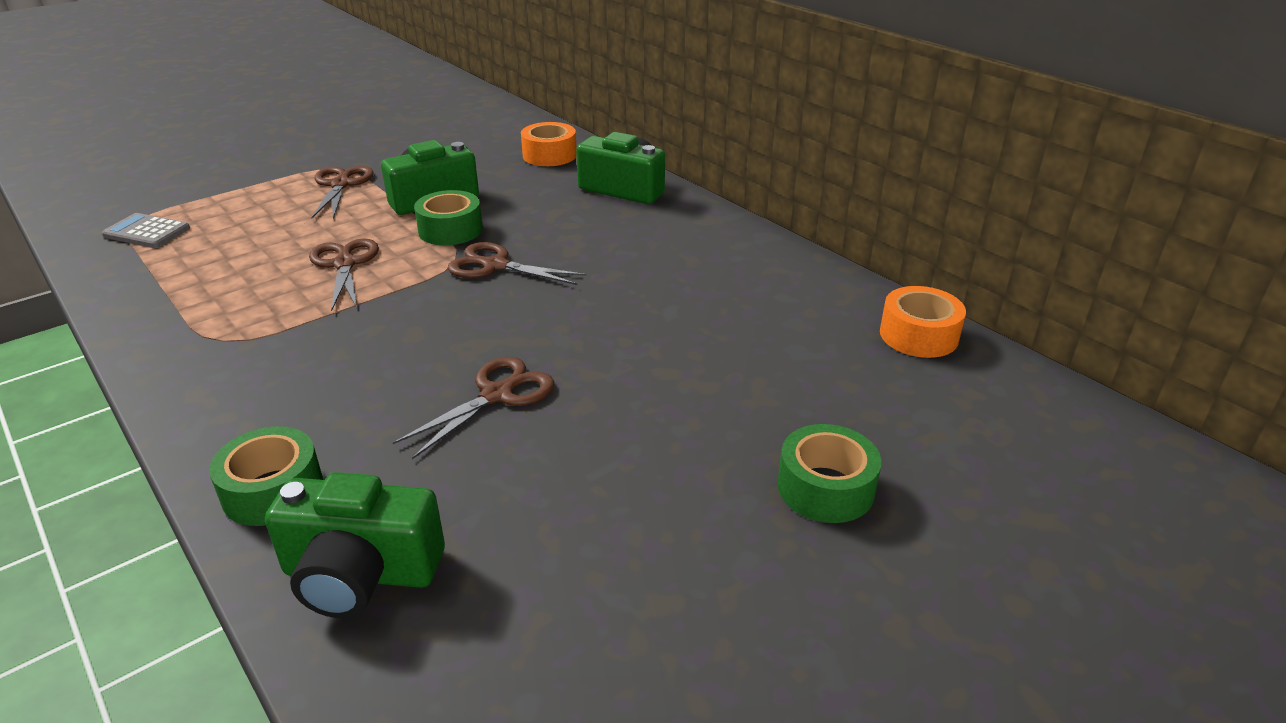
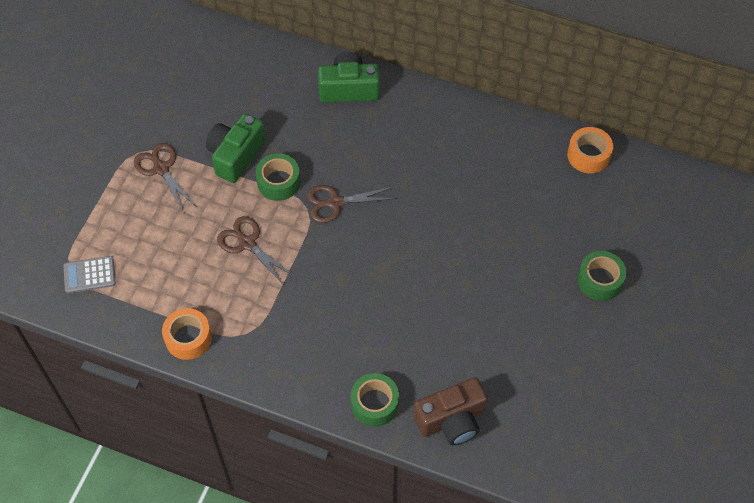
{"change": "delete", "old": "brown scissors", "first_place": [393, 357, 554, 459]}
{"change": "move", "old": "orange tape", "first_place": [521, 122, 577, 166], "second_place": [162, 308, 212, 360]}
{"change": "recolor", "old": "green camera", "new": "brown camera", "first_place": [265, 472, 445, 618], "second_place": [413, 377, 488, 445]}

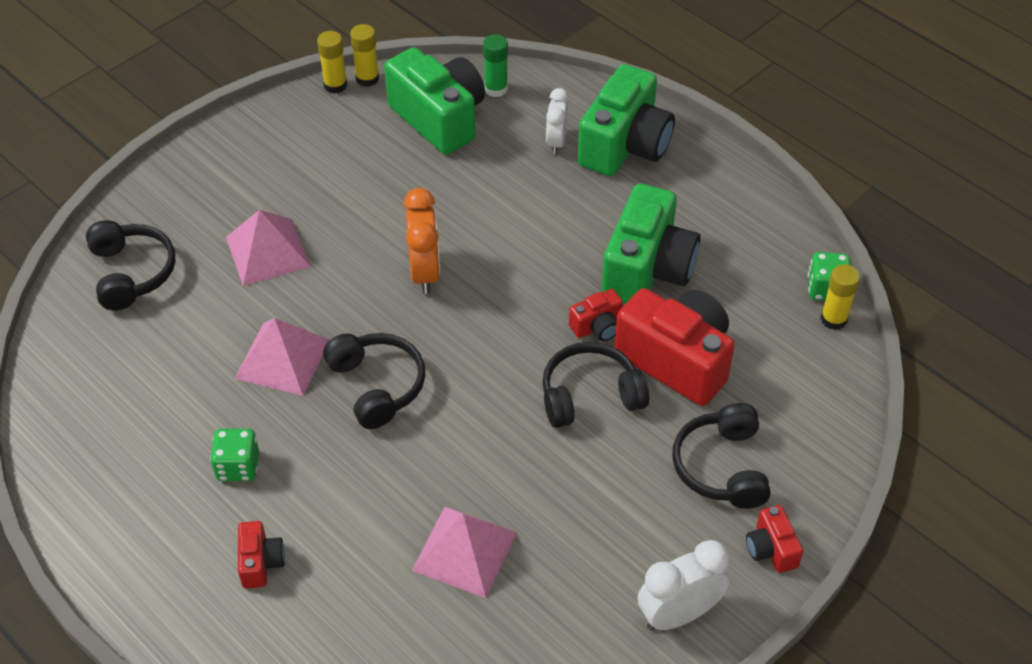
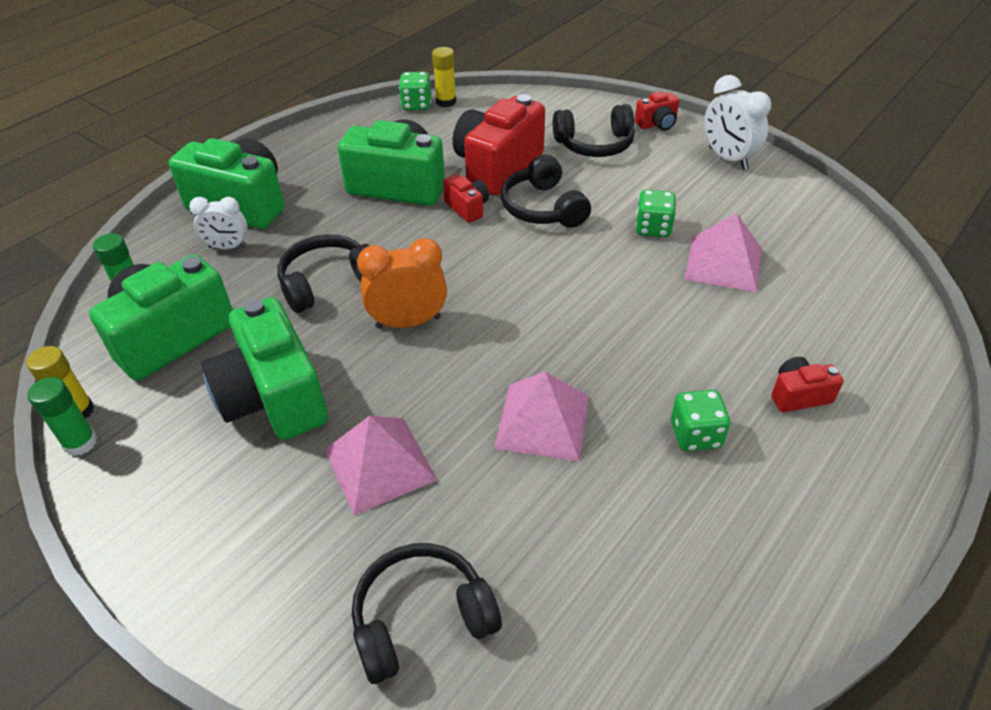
{"change": "insert", "new": "green camera", "second_place": [201, 297, 328, 440]}
{"change": "insert", "new": "green dice", "second_place": [635, 190, 676, 237]}
{"change": "move", "old": "black headphones", "first_place": [323, 333, 425, 429], "second_place": [277, 234, 370, 313]}
{"change": "recolor", "old": "yellow glue stick", "new": "green glue stick", "first_place": [317, 31, 347, 94], "second_place": [27, 377, 97, 456]}

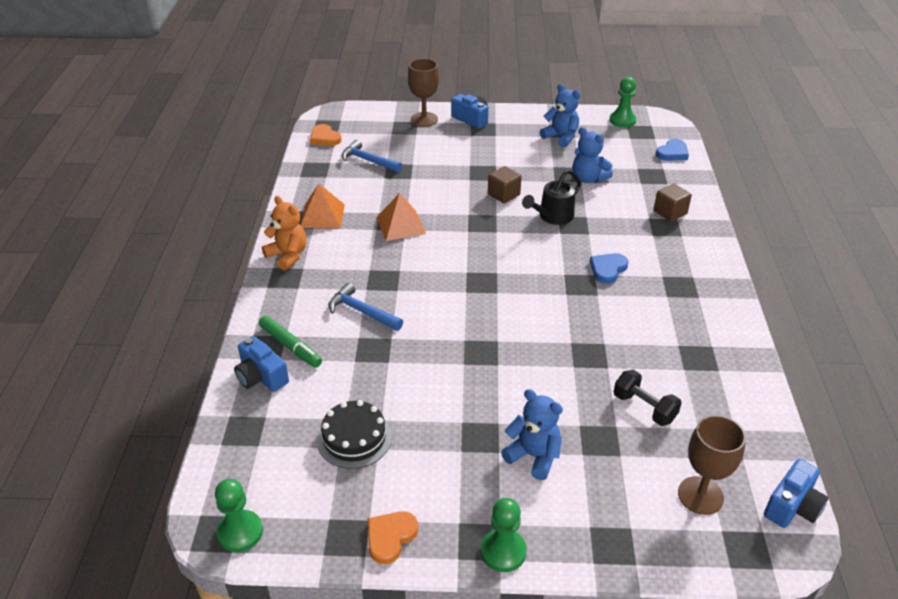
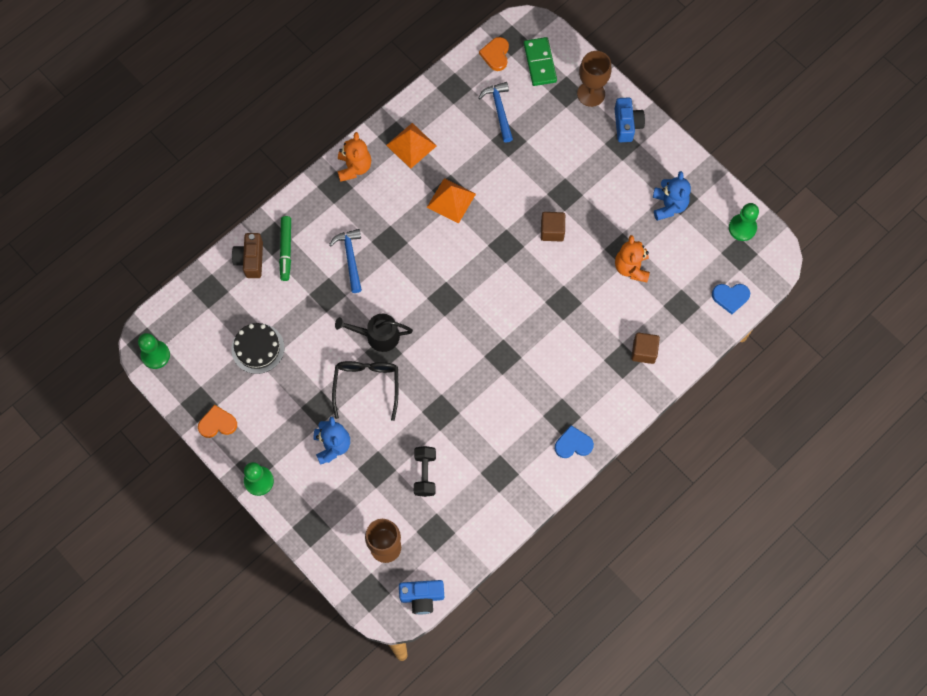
{"change": "insert", "new": "black glasses", "second_place": [332, 361, 398, 421]}
{"change": "insert", "new": "green domino", "second_place": [524, 37, 557, 86]}
{"change": "move", "old": "black watering can", "first_place": [522, 170, 581, 225], "second_place": [335, 314, 413, 352]}
{"change": "move", "old": "blue heart", "first_place": [590, 253, 628, 284], "second_place": [555, 425, 594, 458]}
{"change": "recolor", "old": "blue camera", "new": "brown camera", "first_place": [234, 336, 289, 392], "second_place": [232, 233, 263, 278]}
{"change": "recolor", "old": "blue teddy bear", "new": "orange teddy bear", "first_place": [573, 127, 613, 183], "second_place": [615, 235, 650, 282]}

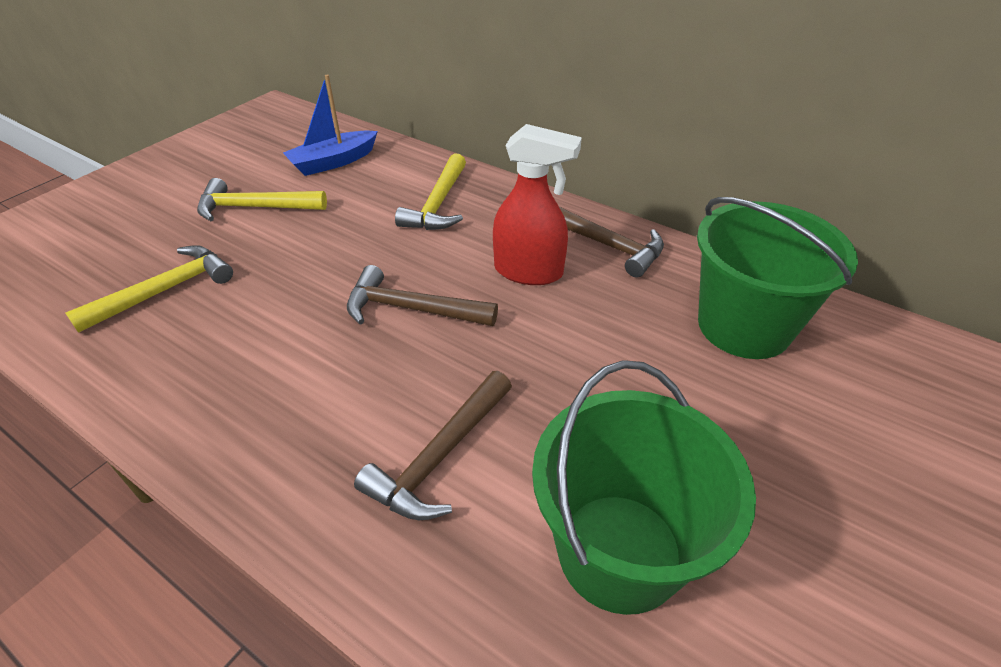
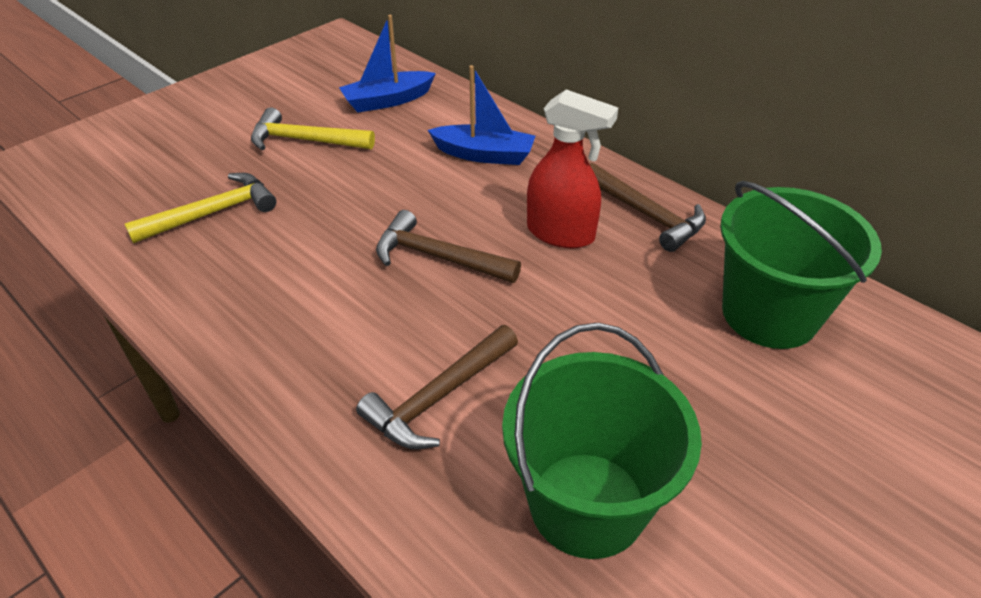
{"change": "replace", "old": "yellow hammer", "new": "blue boat", "first_place": [395, 153, 466, 230], "second_place": [428, 65, 535, 165]}

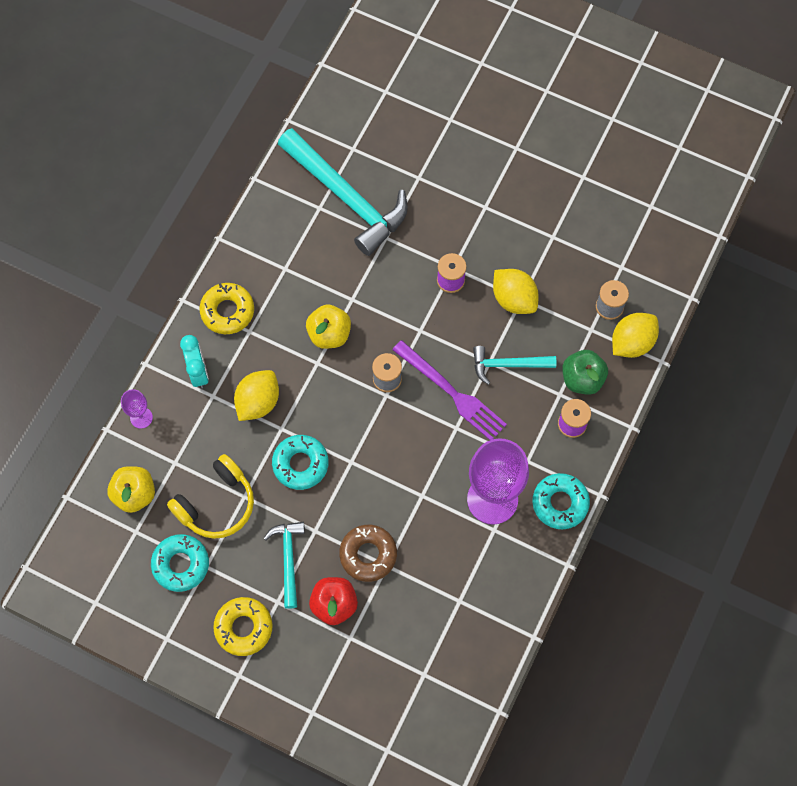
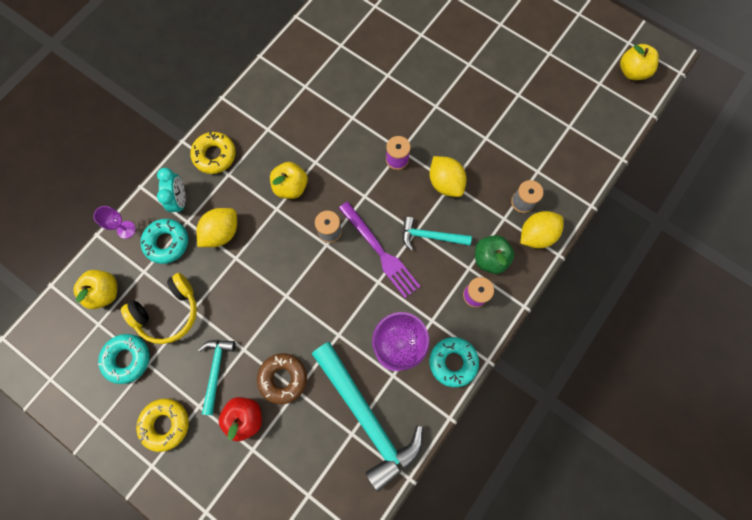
{"change": "insert", "new": "yellow apple", "second_place": [620, 44, 659, 80]}
{"change": "move", "old": "turquoise donut", "first_place": [272, 435, 329, 490], "second_place": [141, 219, 188, 264]}
{"change": "move", "old": "turquoise hammer", "first_place": [278, 128, 408, 256], "second_place": [312, 342, 423, 492]}

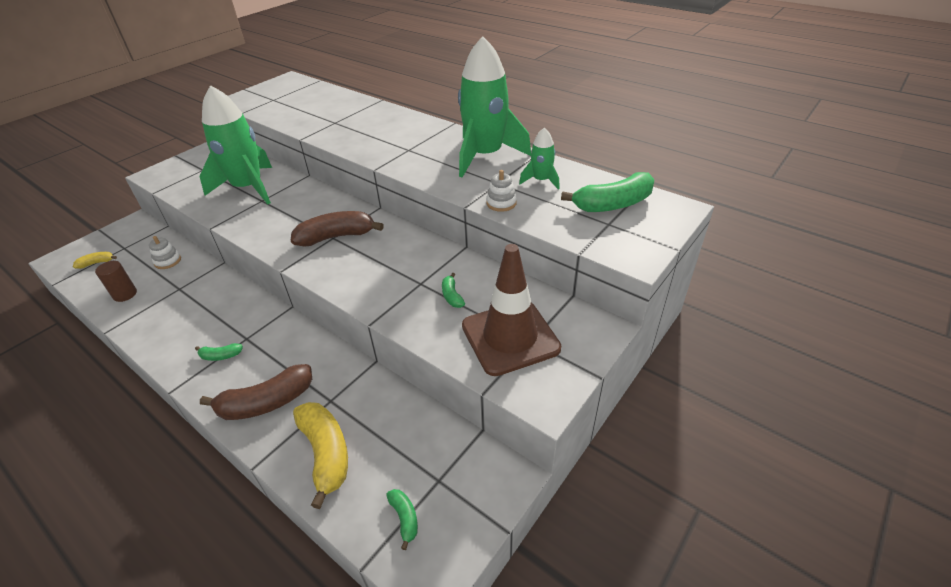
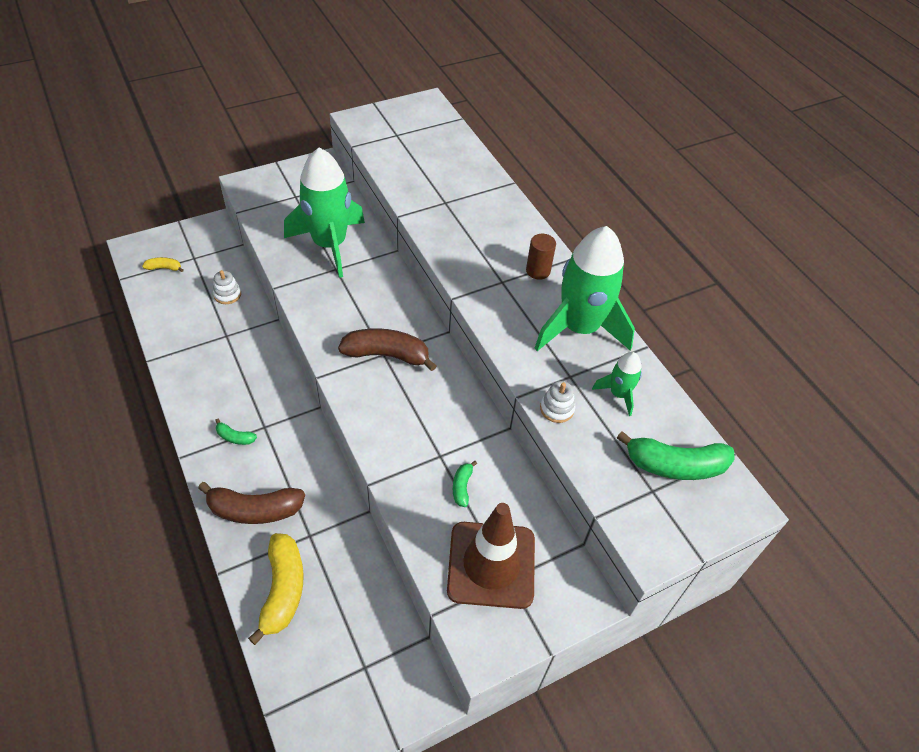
{"change": "delete", "old": "green banana", "first_place": [386, 489, 418, 550]}
{"change": "move", "old": "brown cylinder", "first_place": [95, 261, 137, 302], "second_place": [526, 234, 556, 280]}

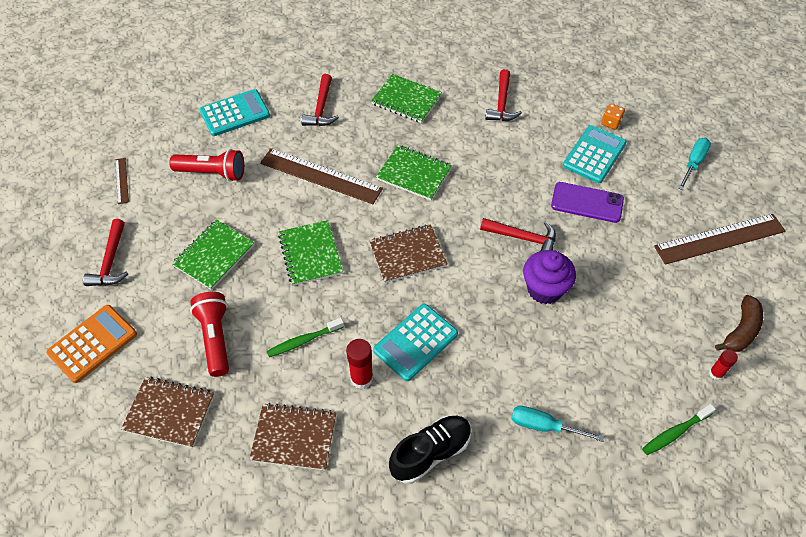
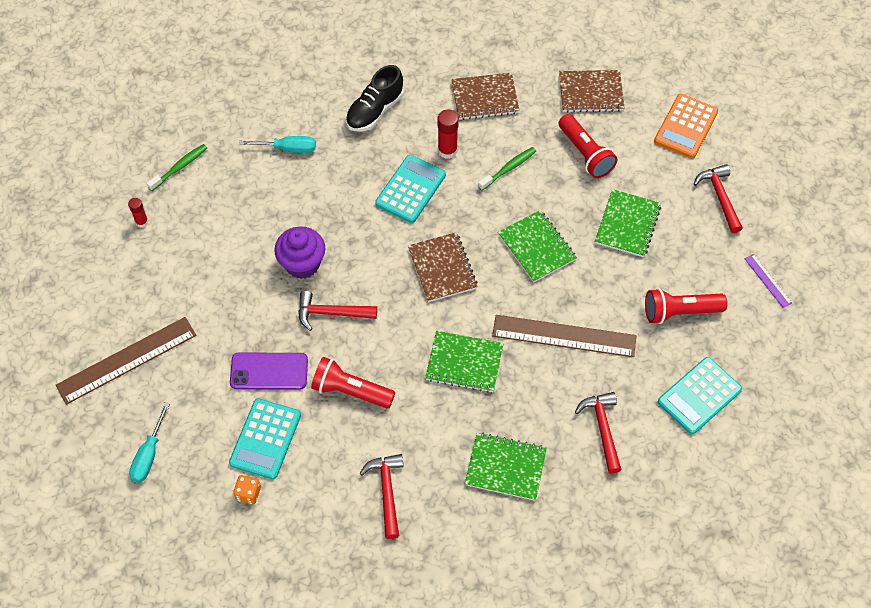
{"change": "delete", "old": "brown banana", "first_place": [715, 295, 763, 352]}
{"change": "insert", "new": "red flashlight", "second_place": [311, 357, 395, 409]}
{"change": "recolor", "old": "brown ruler", "new": "purple ruler", "first_place": [115, 158, 129, 204], "second_place": [745, 254, 792, 308]}
{"change": "rotate", "old": "brown notebook", "first_place": [369, 224, 448, 283], "second_place": [408, 232, 478, 302], "degrees": -75}

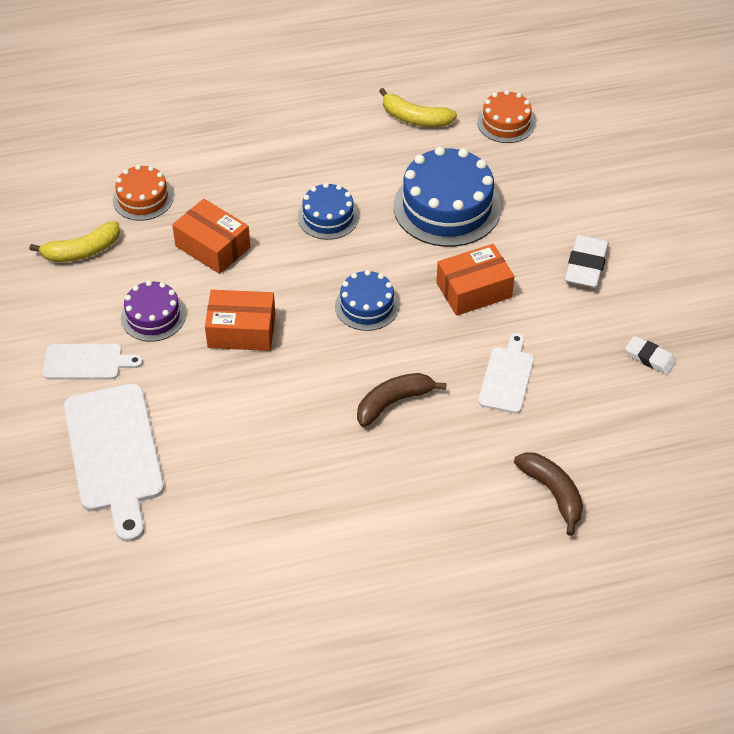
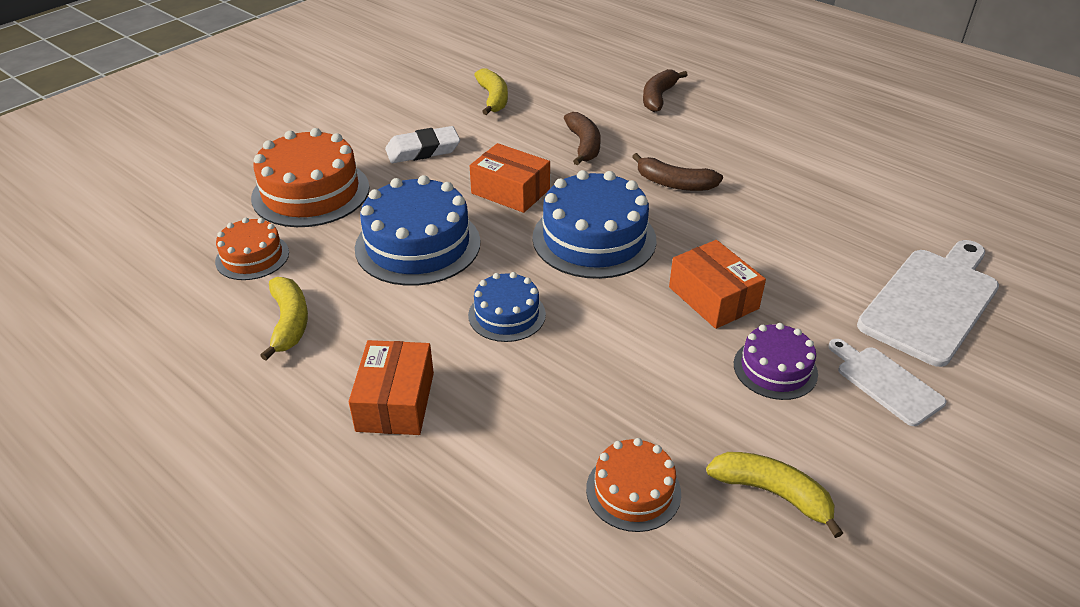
{"change": "insert", "new": "orange cake", "second_place": [251, 128, 370, 227]}
{"change": "move", "old": "orange box", "first_place": [172, 199, 250, 274], "second_place": [349, 340, 434, 435]}
{"change": "replace", "old": "white cutting board", "new": "brown banana", "first_place": [478, 333, 534, 414], "second_place": [564, 112, 601, 165]}
{"change": "replace", "old": "white eraser", "new": "yellow banana", "first_place": [625, 336, 676, 375], "second_place": [474, 69, 508, 115]}
{"change": "resize", "old": "blue cake", "first_place": [335, 270, 399, 331], "second_place": [532, 170, 656, 279], "factor": 1.77}

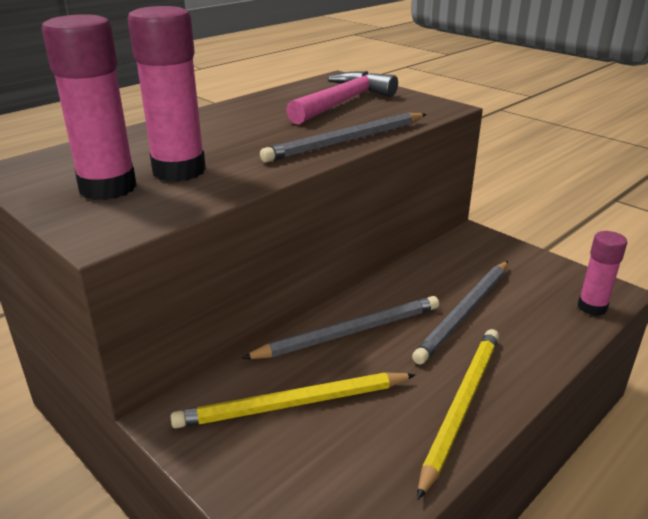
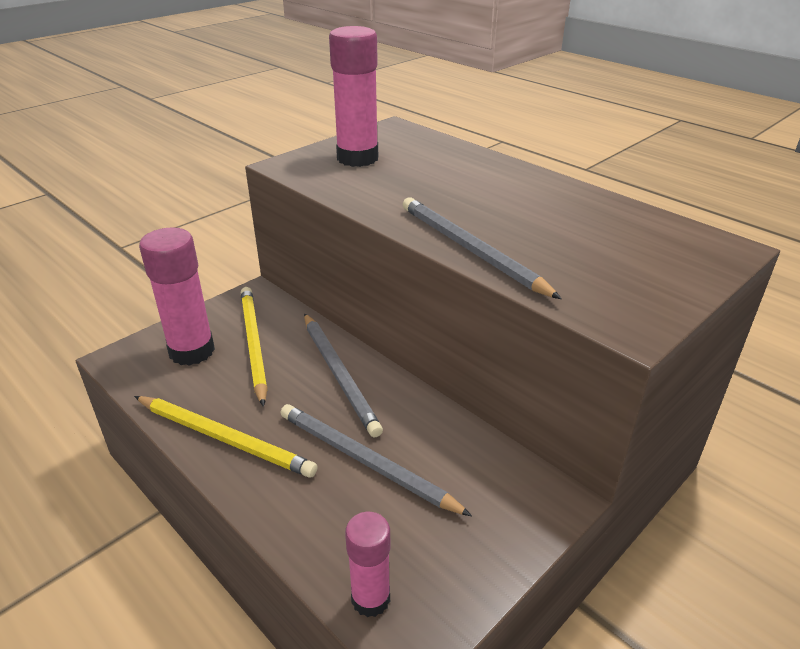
{"change": "delete", "old": "pink hammer", "first_place": [286, 71, 398, 124]}
{"change": "move", "old": "pink glue stick", "first_place": [128, 6, 206, 182], "second_place": [139, 227, 215, 366]}

